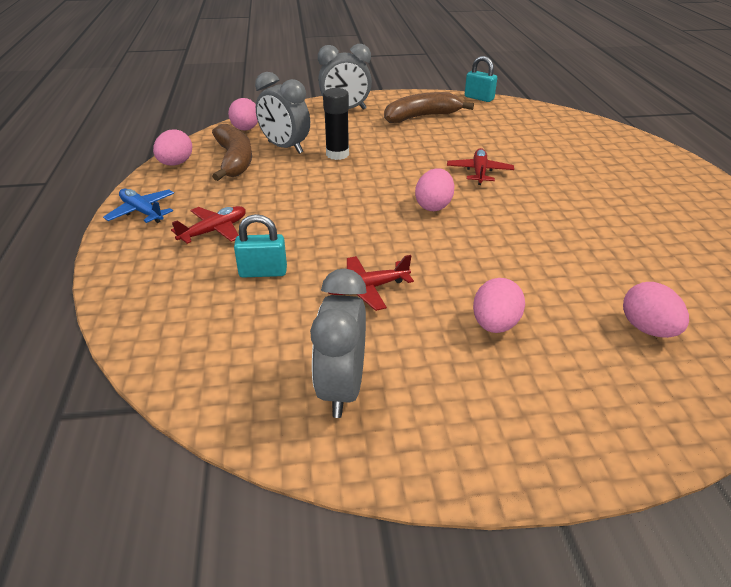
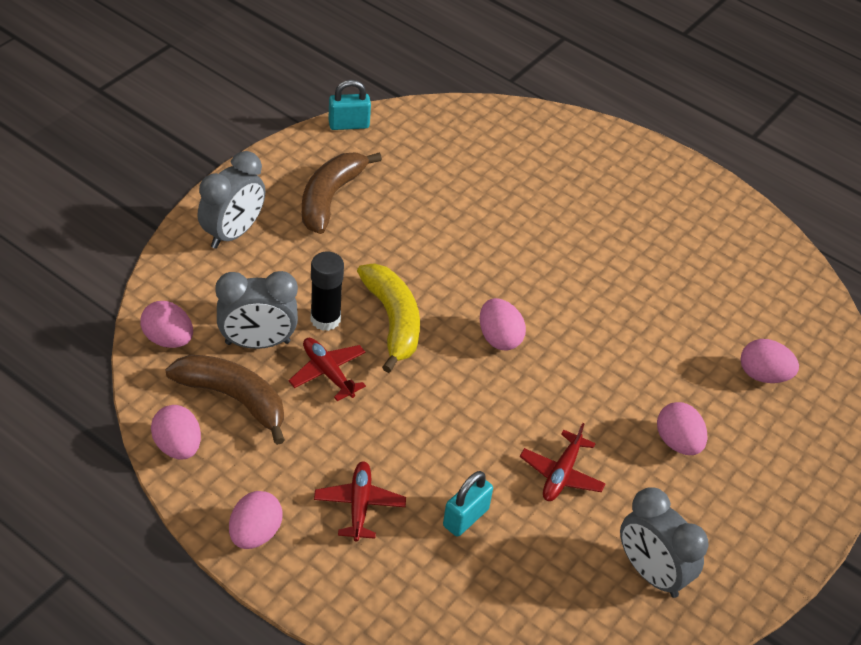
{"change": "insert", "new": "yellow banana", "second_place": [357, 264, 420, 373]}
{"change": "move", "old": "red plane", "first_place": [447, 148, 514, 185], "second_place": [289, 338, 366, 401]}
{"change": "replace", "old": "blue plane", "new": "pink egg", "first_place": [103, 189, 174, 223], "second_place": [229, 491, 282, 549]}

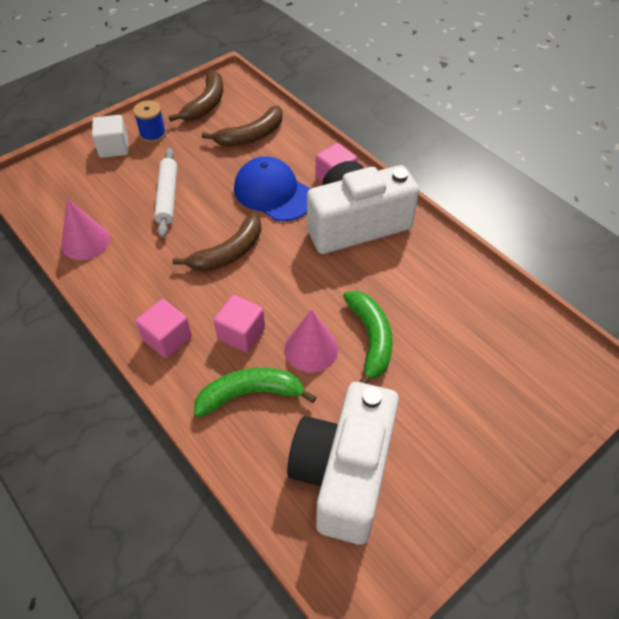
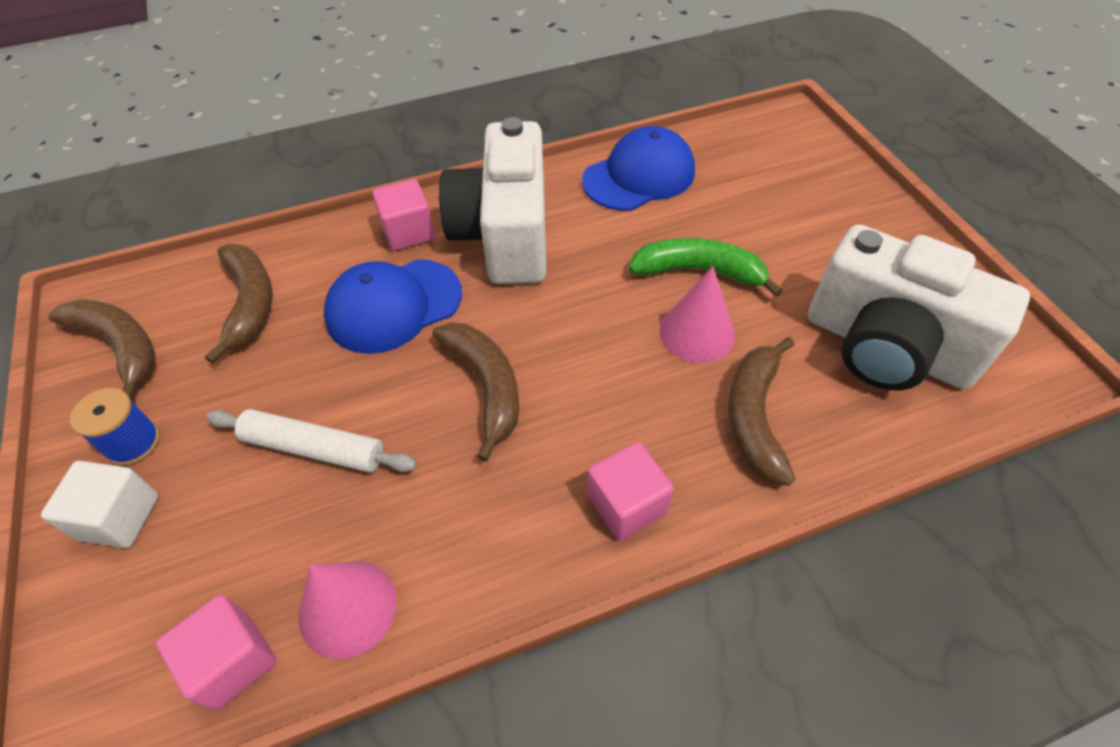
{"change": "insert", "new": "blue cap", "second_place": [582, 126, 695, 211]}
{"change": "move", "old": "pink cube", "first_place": [214, 295, 265, 353], "second_place": [156, 595, 277, 711]}
{"change": "recolor", "old": "green banana", "new": "brown banana", "first_place": [194, 368, 316, 418], "second_place": [728, 337, 795, 486]}

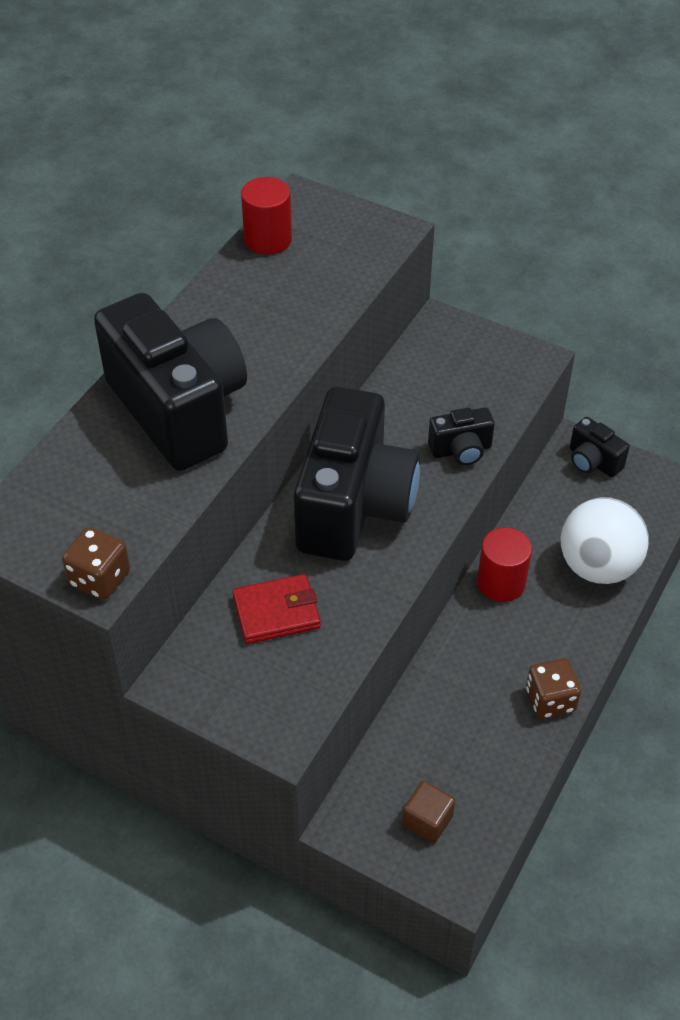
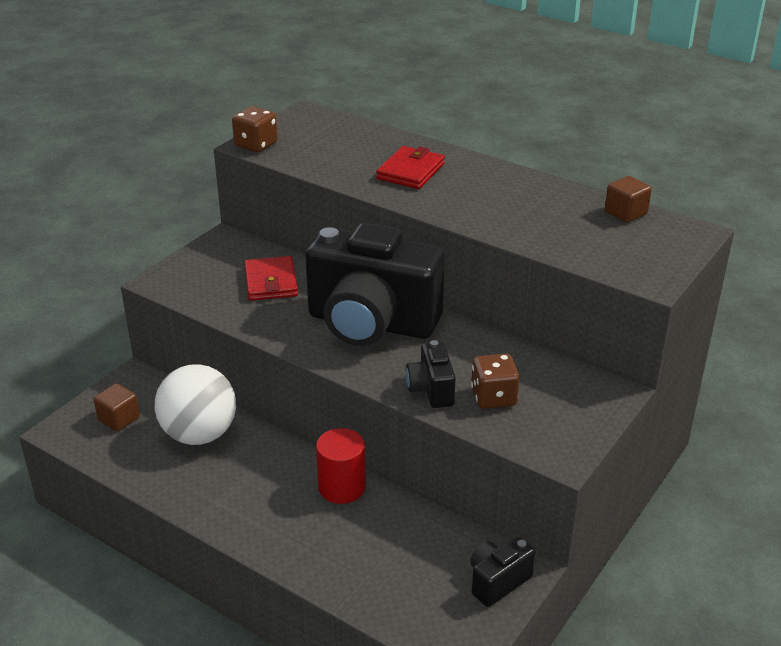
{"change": "move", "old": "brown dice", "first_place": [526, 658, 581, 719], "second_place": [471, 353, 520, 409]}
{"change": "move", "old": "white ball", "first_place": [561, 497, 649, 584], "second_place": [155, 364, 236, 445]}
{"change": "replace", "old": "black camera", "new": "red wallet", "first_place": [94, 293, 247, 471], "second_place": [376, 146, 445, 189]}
{"change": "replace", "old": "red cylinder", "new": "brown cube", "first_place": [241, 177, 292, 255], "second_place": [605, 176, 652, 223]}

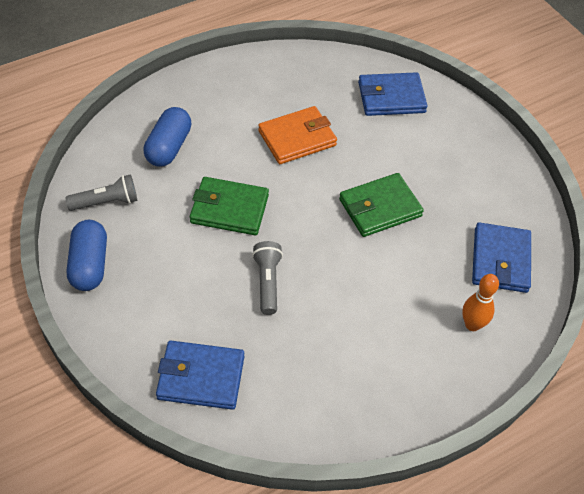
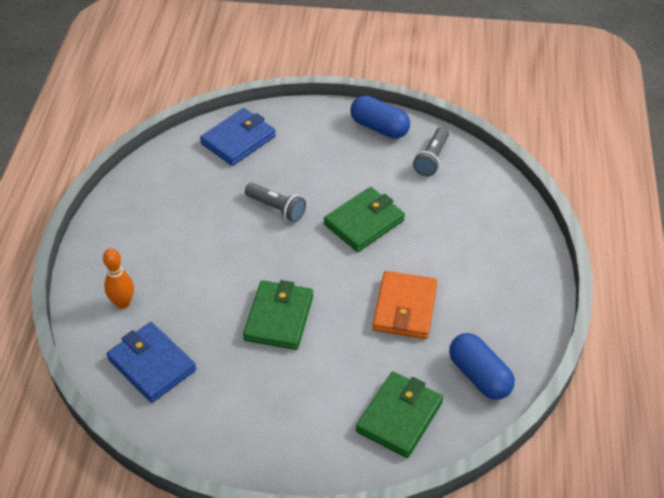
{"change": "move", "old": "blue capsule", "first_place": [143, 107, 191, 167], "second_place": [449, 333, 515, 400]}
{"change": "recolor", "old": "blue wallet", "new": "green wallet", "first_place": [358, 72, 427, 116], "second_place": [356, 371, 443, 458]}

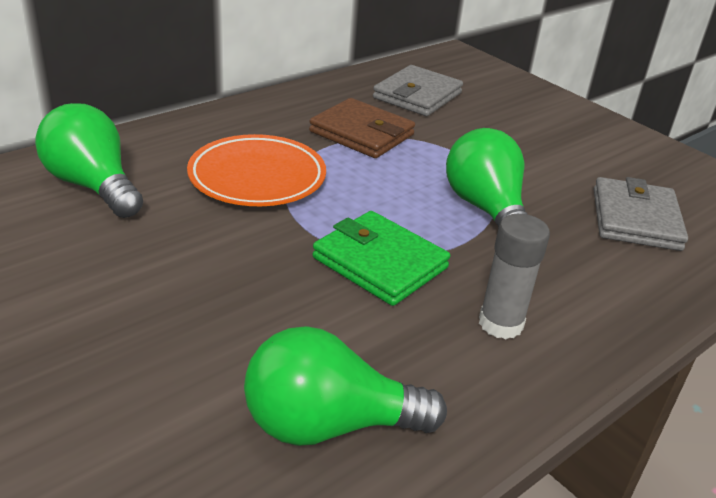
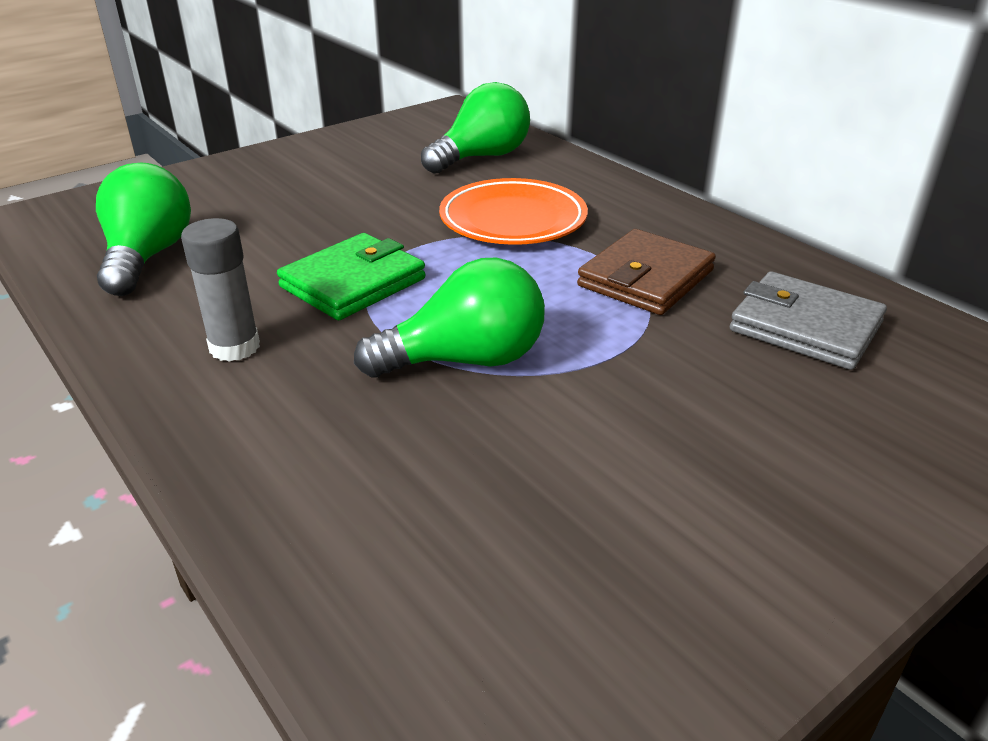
{"change": "delete", "old": "grey wallet", "first_place": [594, 177, 688, 251]}

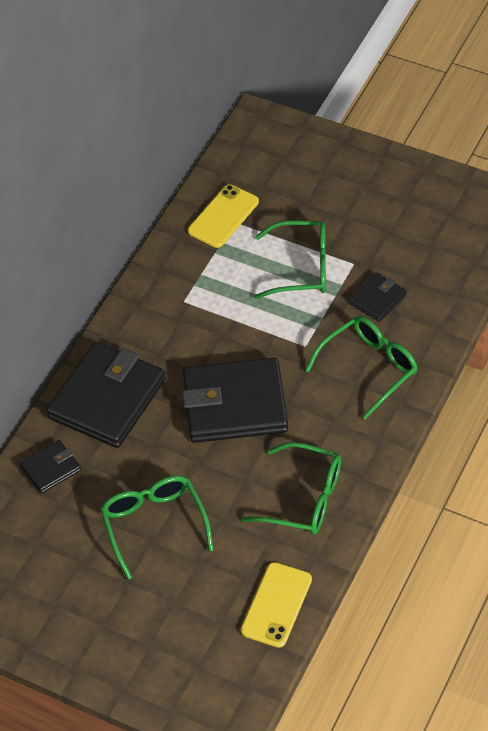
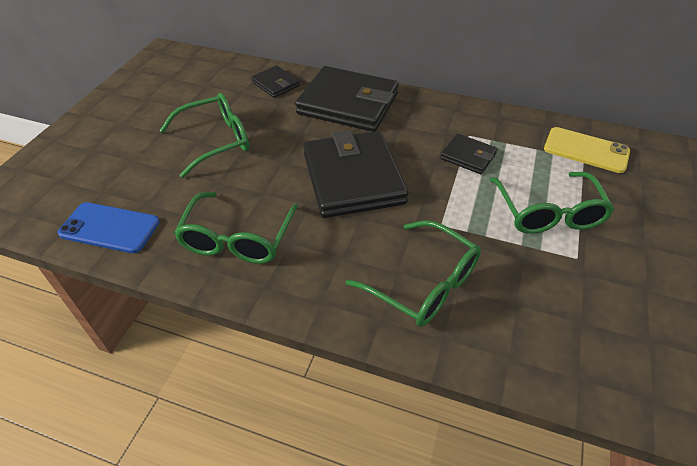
{"change": "move", "old": "black wallet", "first_place": [349, 273, 406, 322], "second_place": [440, 133, 498, 174]}
{"change": "recolor", "old": "yellow phone", "new": "blue phone", "first_place": [241, 562, 312, 648], "second_place": [58, 202, 160, 253]}

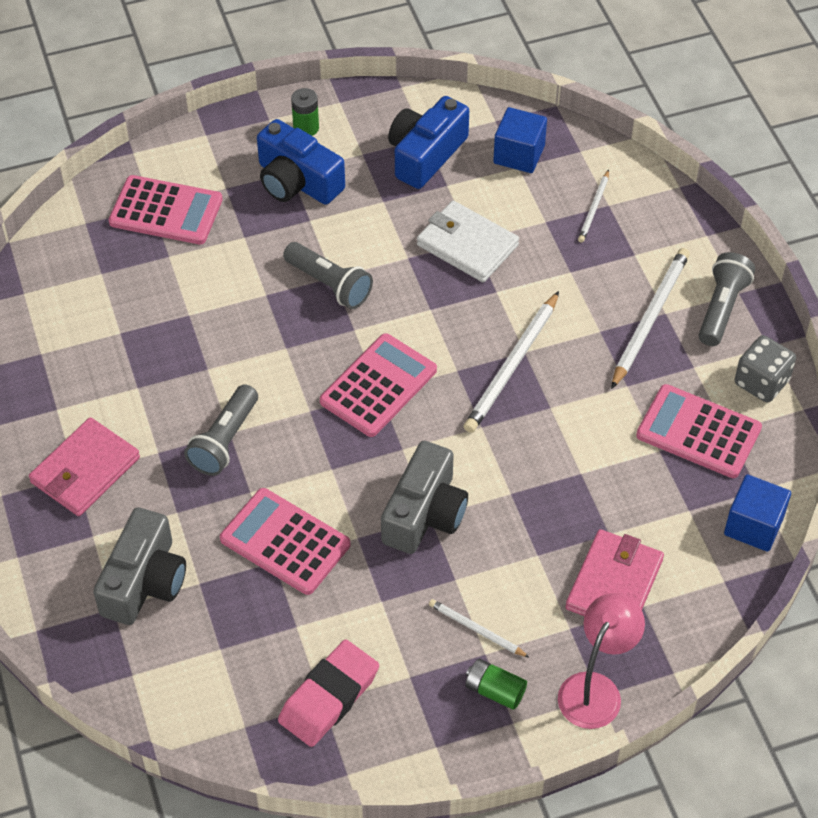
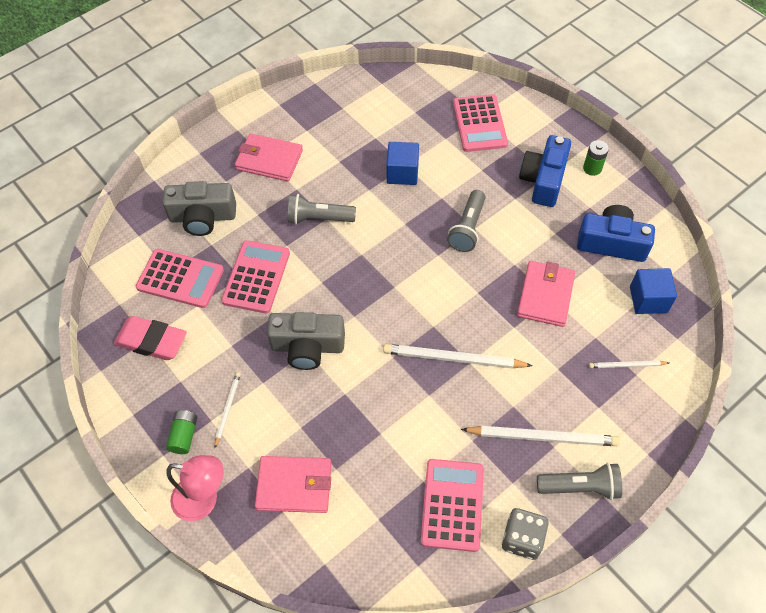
{"change": "move", "old": "pink calculator", "first_place": [320, 333, 437, 437], "second_place": [136, 249, 224, 308]}
{"change": "move", "old": "blue cube", "first_place": [724, 474, 791, 552], "second_place": [386, 142, 419, 185]}
{"change": "recolor", "old": "white wallet", "new": "pink wallet", "first_place": [417, 201, 519, 282], "second_place": [517, 261, 575, 327]}

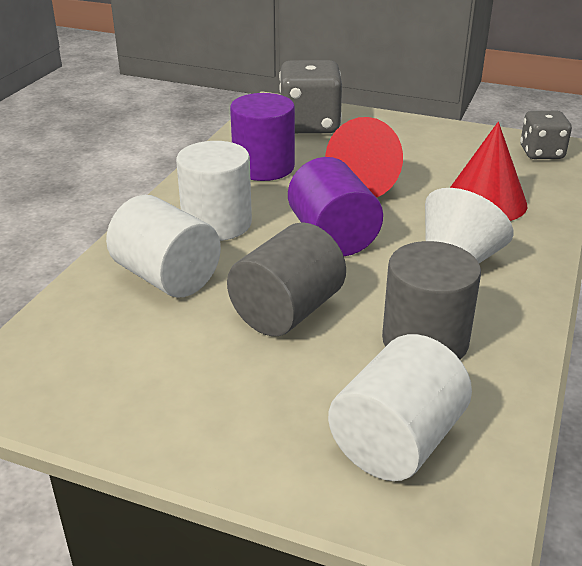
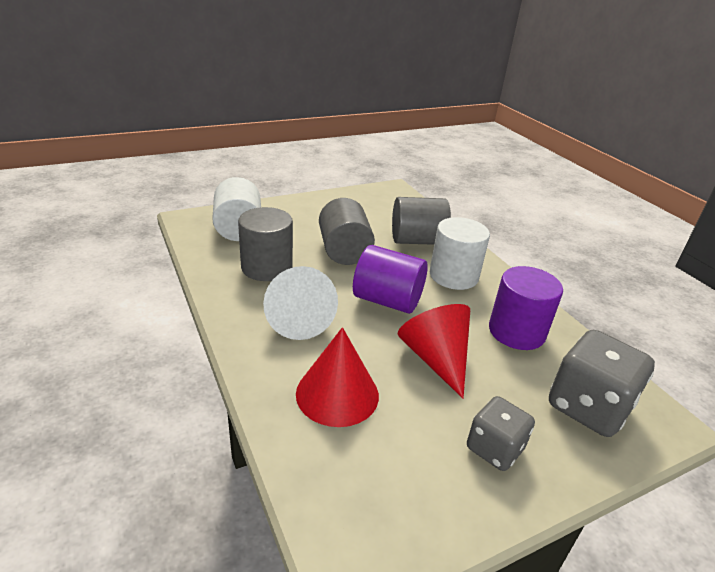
{"change": "move", "old": "grey dice", "first_place": [520, 111, 572, 159], "second_place": [467, 396, 535, 471]}
{"change": "recolor", "old": "white cylinder", "new": "grey cylinder", "first_place": [106, 195, 221, 297], "second_place": [392, 197, 451, 245]}

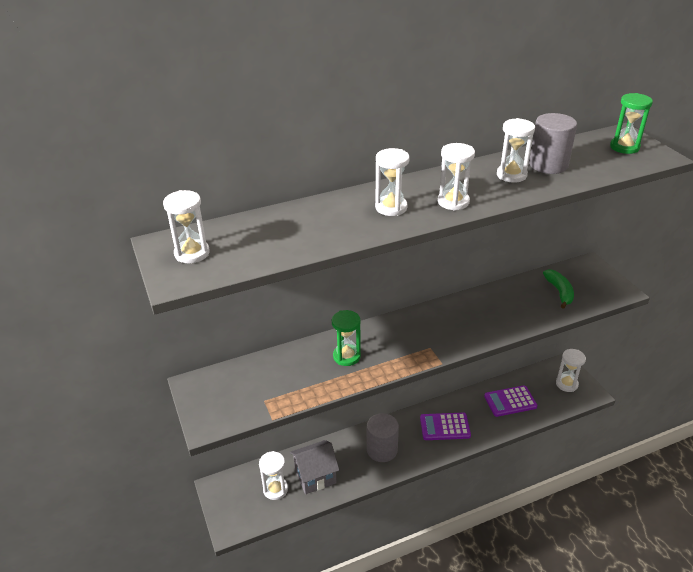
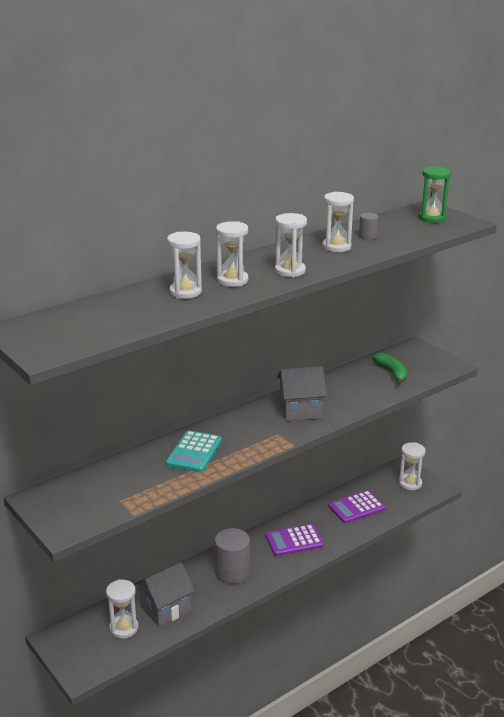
{"change": "insert", "new": "grey house", "second_place": [277, 366, 327, 421]}
{"change": "move", "old": "white hourglass", "first_place": [163, 190, 210, 263], "second_place": [167, 232, 202, 299]}
{"change": "replace", "old": "green hourglass", "new": "turquoise calculator", "first_place": [332, 310, 361, 366], "second_place": [166, 431, 222, 472]}
{"change": "resize", "old": "grey cylinder", "first_place": [529, 113, 577, 174], "second_place": [359, 213, 378, 240], "factor": 0.48}

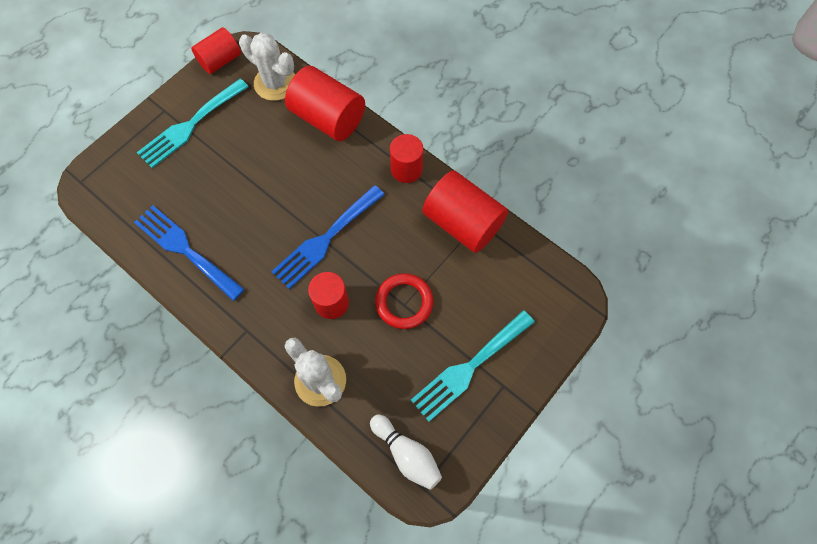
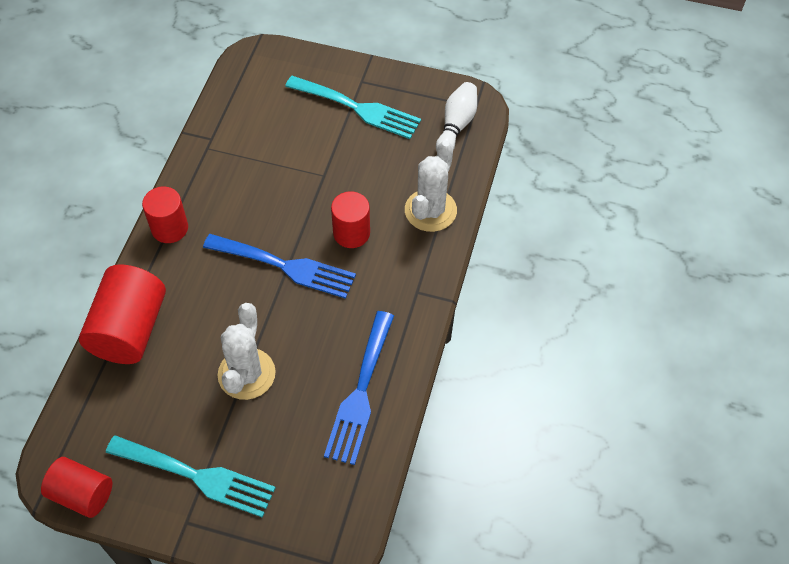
{"change": "delete", "old": "red ring", "first_place": [375, 273, 433, 329]}
{"change": "delete", "old": "red cylinder", "first_place": [422, 171, 508, 253]}
{"change": "move", "old": "white cactus", "first_place": [239, 32, 295, 101], "second_place": [217, 303, 276, 400]}

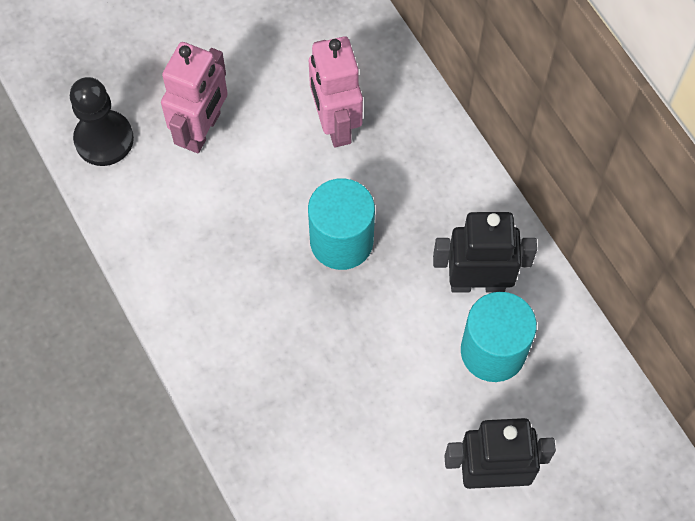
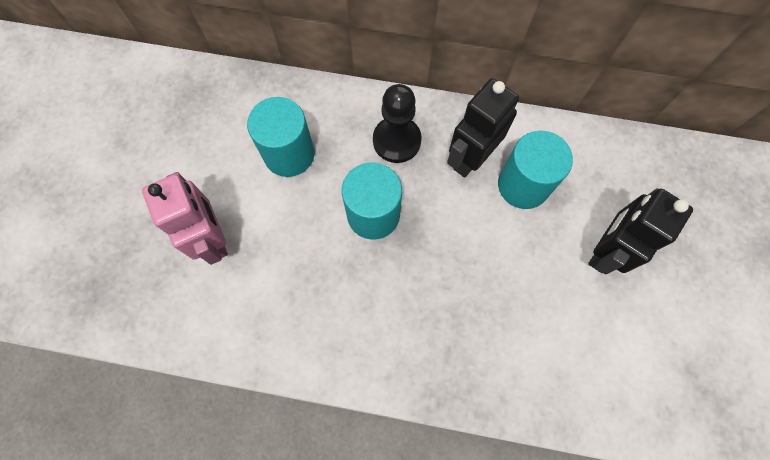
{"change": "move", "old": "black pawn", "first_place": [70, 77, 134, 166], "second_place": [373, 84, 422, 163]}
{"change": "replace", "old": "pink robot", "new": "turquoise cylinder", "first_place": [309, 36, 363, 147], "second_place": [247, 97, 315, 177]}

